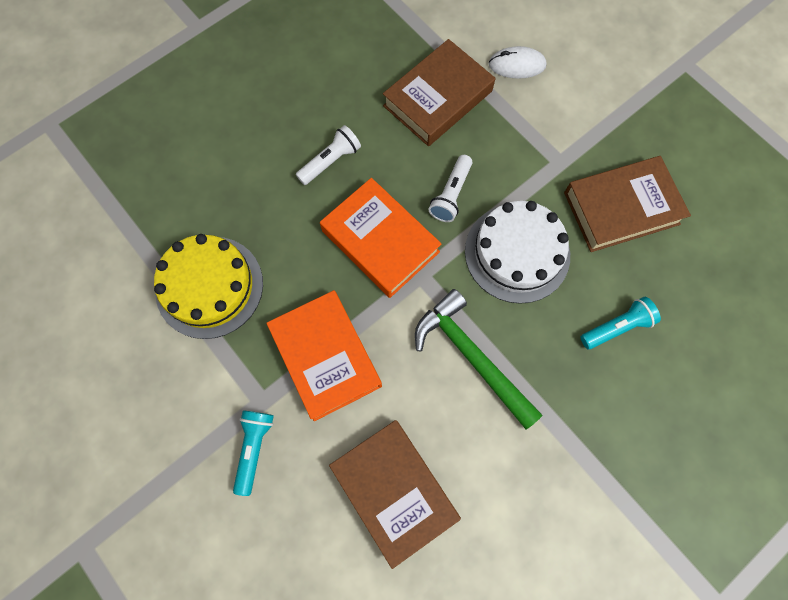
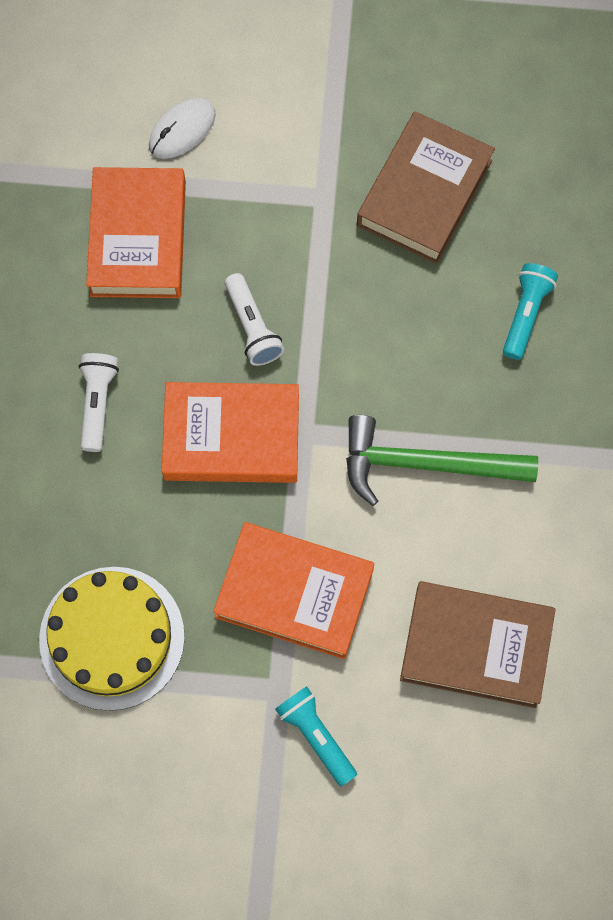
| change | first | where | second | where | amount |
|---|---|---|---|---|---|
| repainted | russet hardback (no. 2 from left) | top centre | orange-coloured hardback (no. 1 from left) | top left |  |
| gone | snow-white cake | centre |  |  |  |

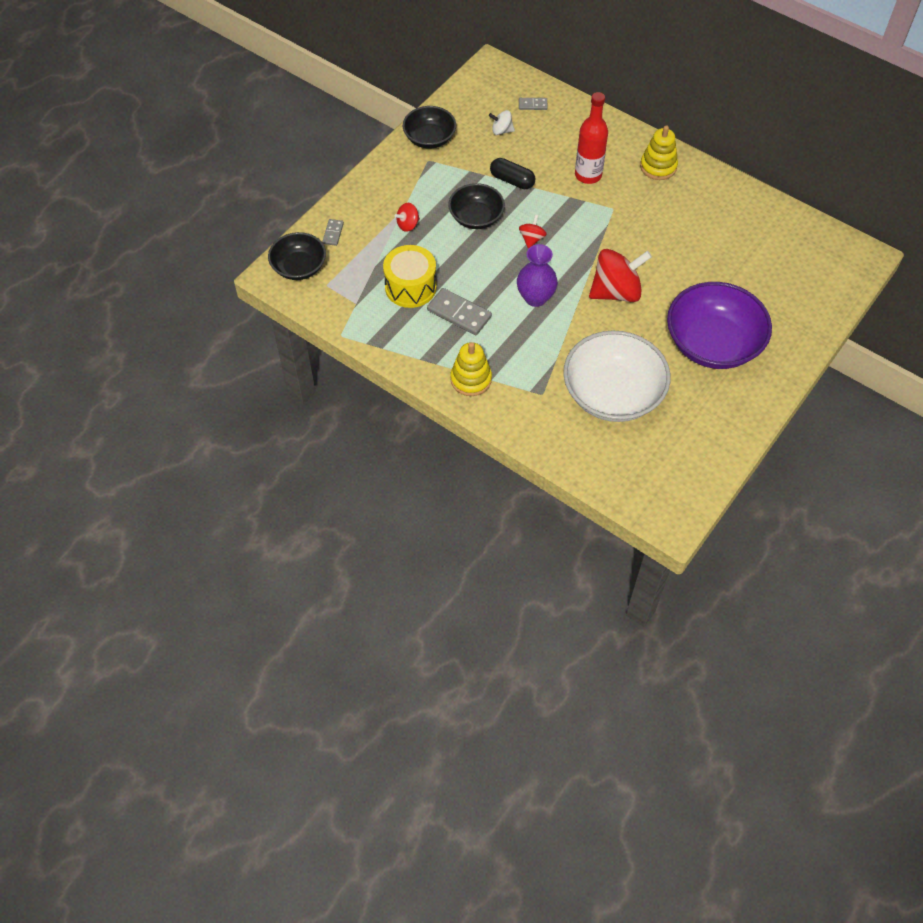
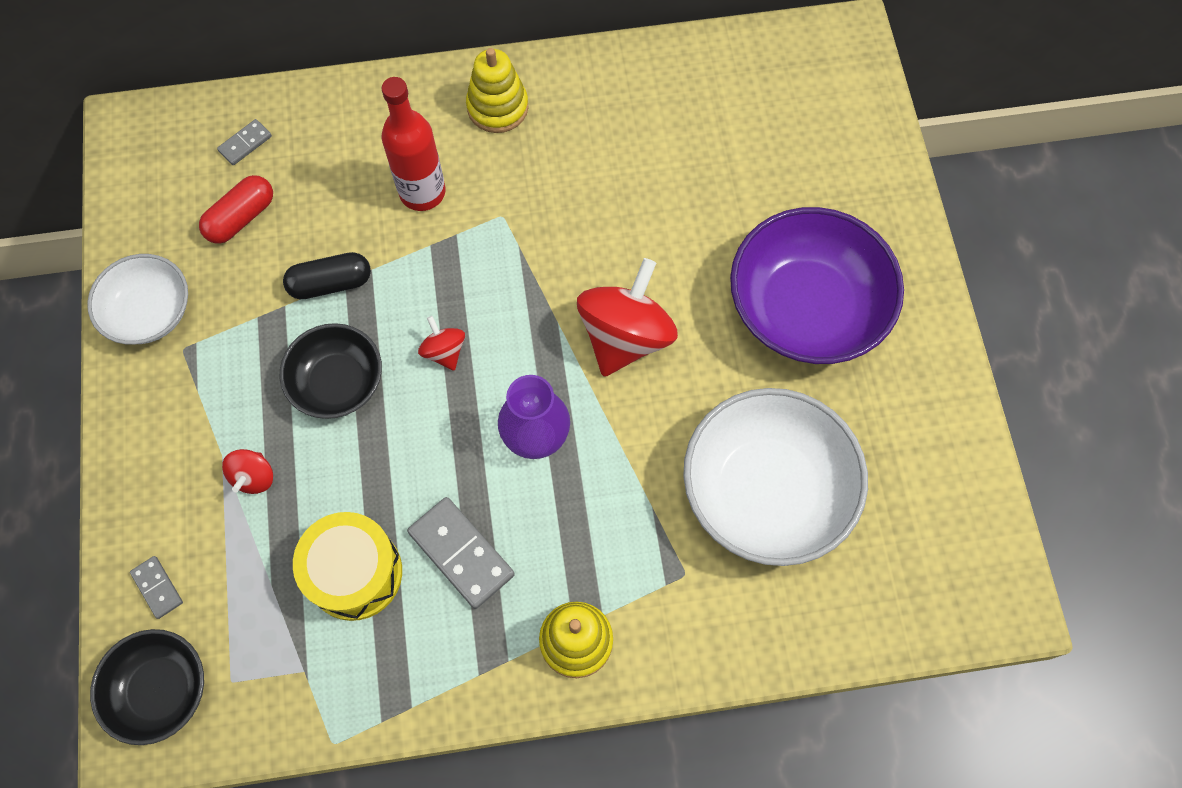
| change | first | where | second | where | amount |
|---|---|---|---|---|---|
| repainted | ebony serving bowl (no. 2 from left) | top centre | snow-white serving bowl (no. 1 from left) | middle left |  |
| swapped | snow-white spinning top | top centre | crimson capsule | top left |  |
| rotated | gray domino (no. 2 from left in the first image) | centre | gray domino (no. 3 from left) | bottom centre | 60 degrees clockwise |

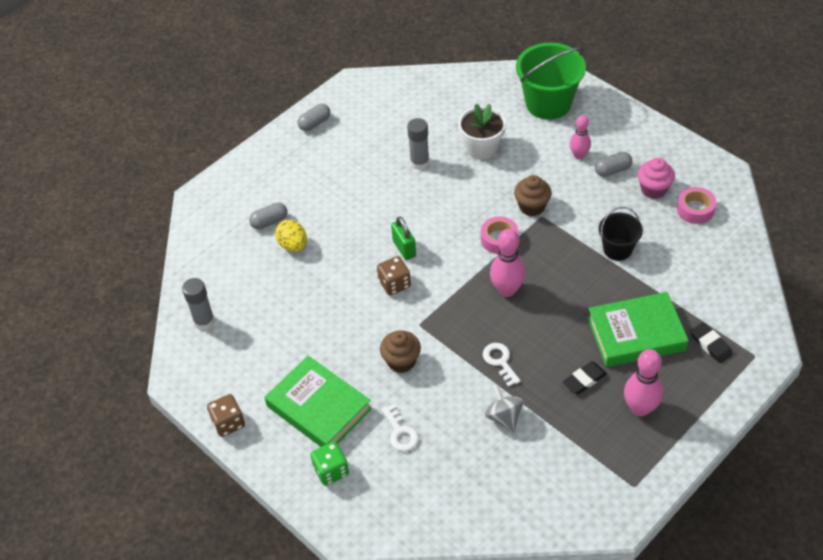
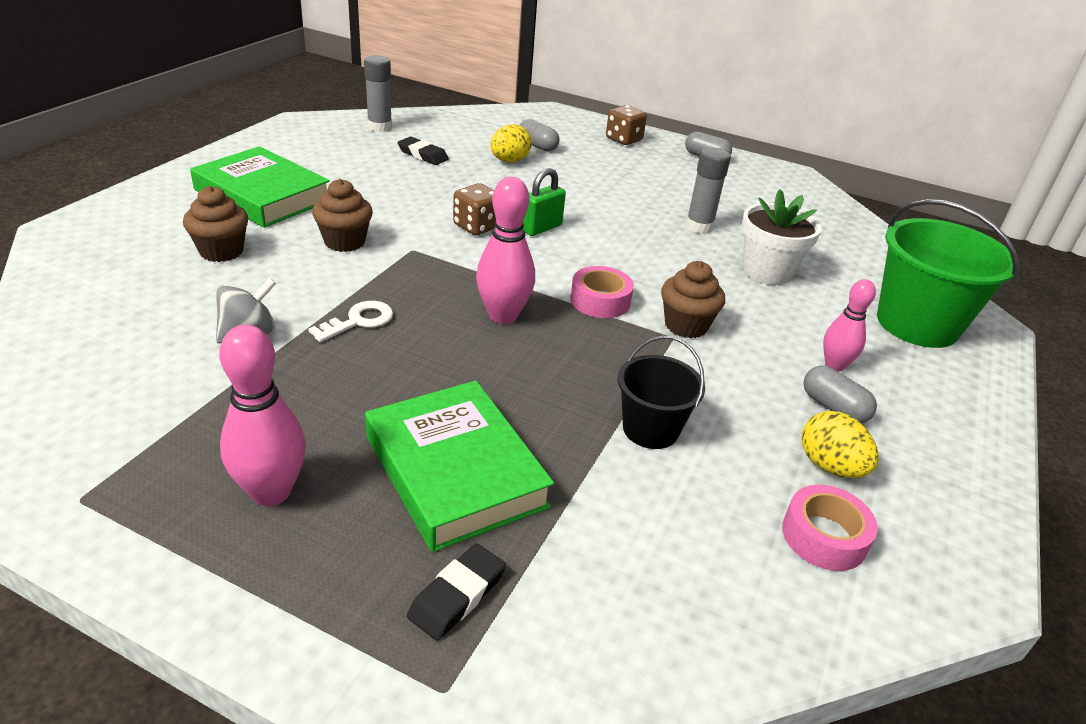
| change | first | where | second | where | amount |
|---|---|---|---|---|---|
| swapped | snow-white door key (no. 1 from left) | bottom centre | russet fairy cake (no. 1 from left) | top left |  |
| rotated | emerald hardback (no. 1 from left) | bottom centre |  | top left | 75 degrees counterclockwise |
| shifted | ebony eraser (no. 1 from left) | bottom right |  | top centre |  |
| shifted | russet game die (no. 1 from left in the first image) | bottom left | russet game die (no. 2 from left) | top centre |  |
| swapped | pink fairy cake | top right | yellow egg shape (no. 2 from left) | middle right |  |
| gone | emerald game die | bottom centre |  |  |  |

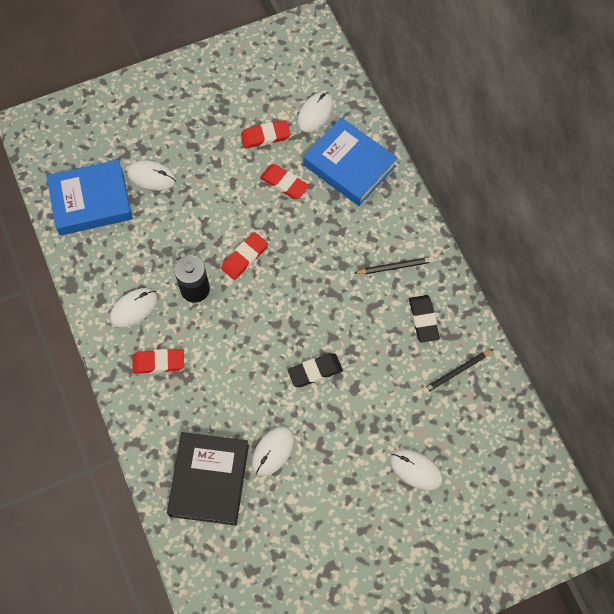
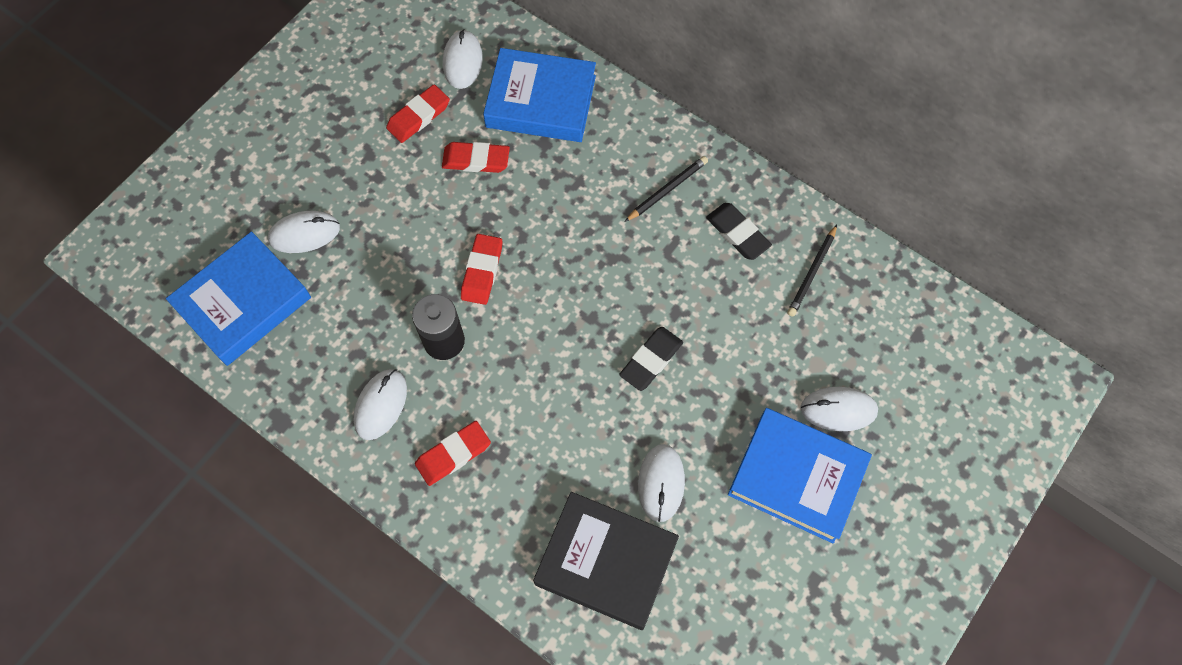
| change | first | where | second | where | amount |
|---|---|---|---|---|---|
| rotated | ebony hardback | bottom centre |  | bottom centre | 45 degrees counterclockwise |
| new |  |  | cobalt hardback (no. 3 from left) | bottom right |  |

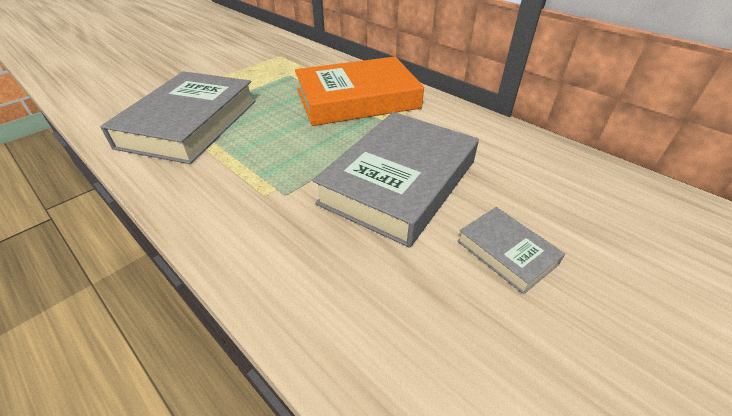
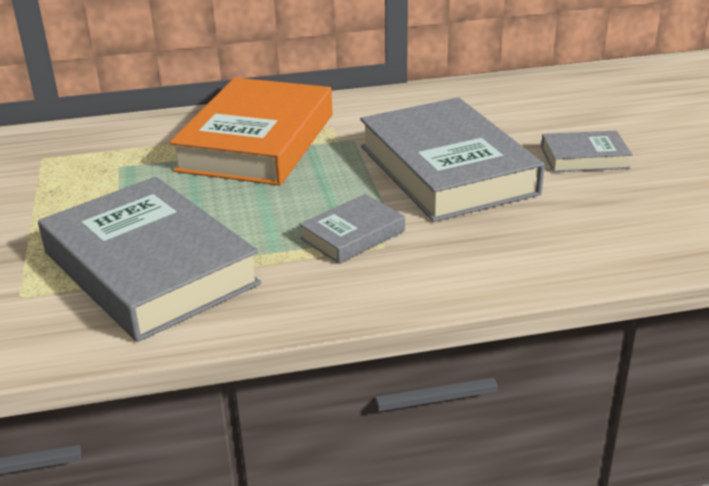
| change | first | where | second | where | amount |
|---|---|---|---|---|---|
| new |  |  | gray hardback (no. 2 from left) | centre |  |

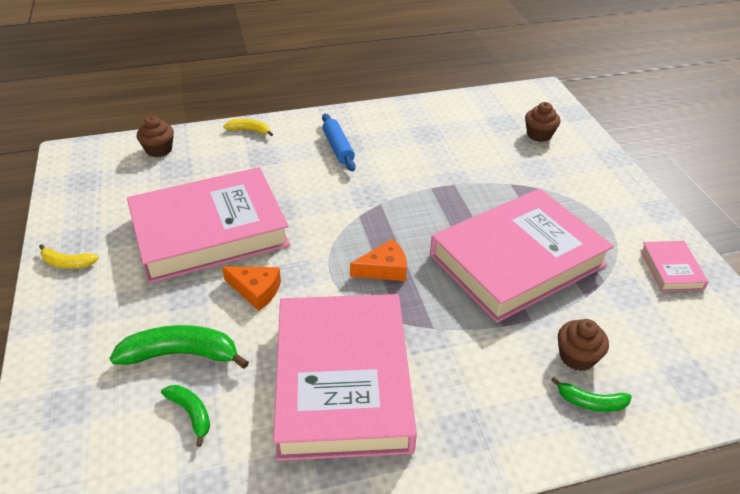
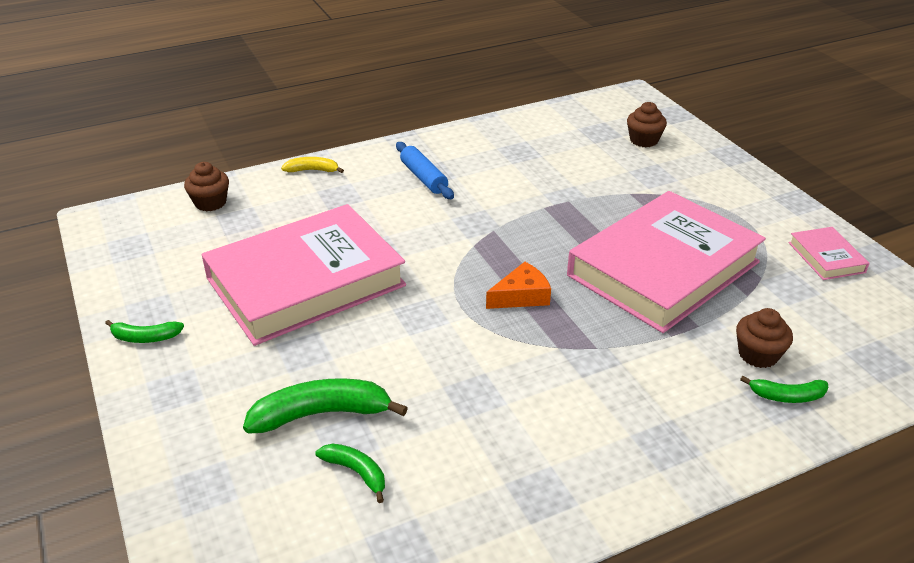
| change | first | where | second | where | amount |
|---|---|---|---|---|---|
| repainted | yellow toy banana (no. 1 from left) | middle left | emerald toy banana (no. 1 from left) | middle left |  |
| gone | orange-coloured cheese wedge (no. 1 from left) | centre |  |  |  |
| gone | pink hardback (no. 2 from left) | bottom centre |  |  |  |

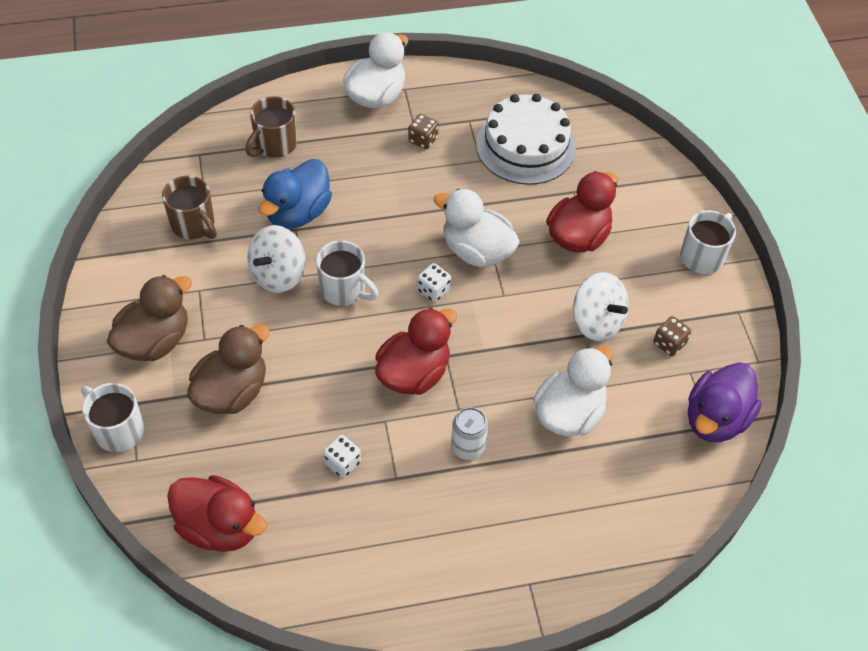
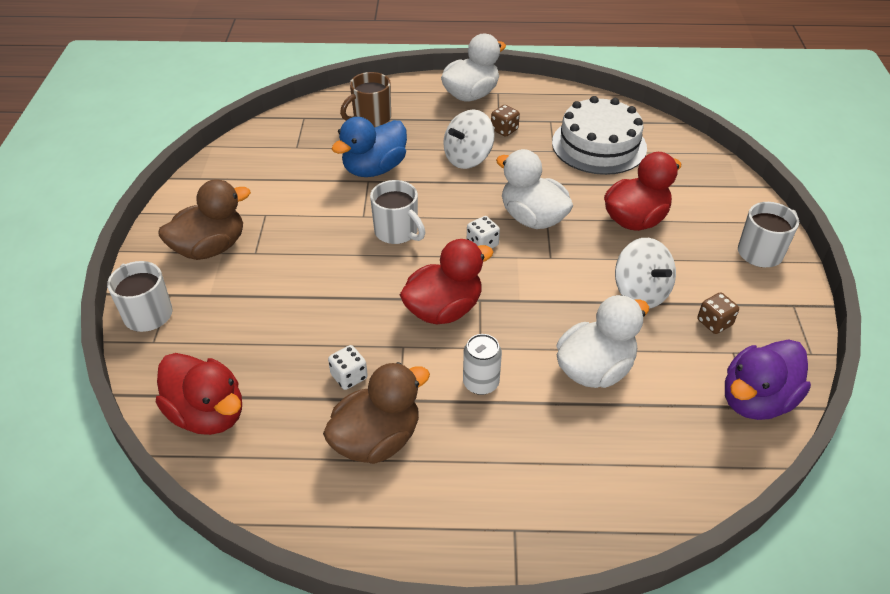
| change | first | where | second | where | amount |
|---|---|---|---|---|---|
| shifted | russet rubber duck (no. 2 from left) | middle left |  | bottom centre |  |
| shifted | snow-white spinning top (no. 1 from left) | middle left |  | top centre |  |
| gone | russet mug (no. 1 from left) | top left |  |  |  |

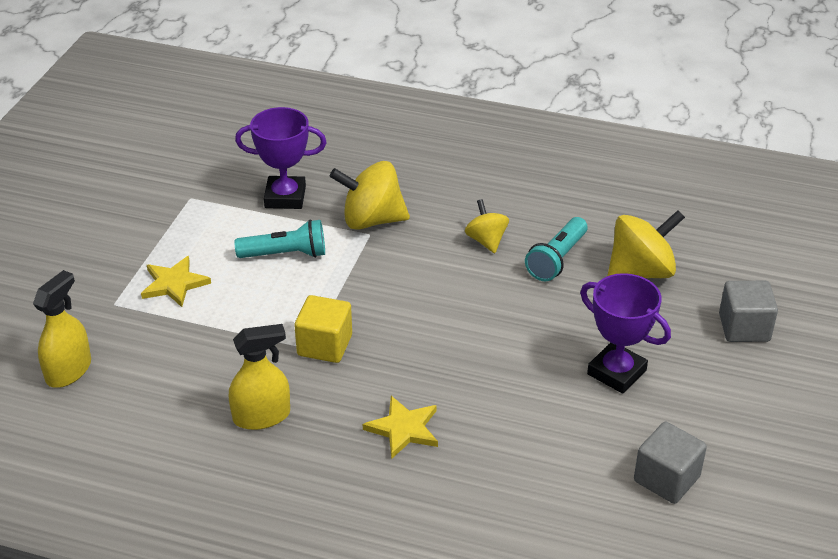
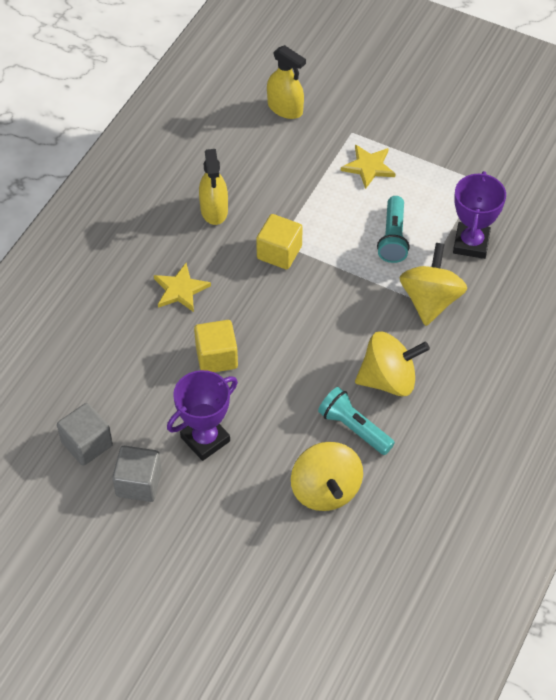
| change | first | where | second | where | amount |
|---|---|---|---|---|---|
| shifted | gray block (no. 2 from left) | middle right |  | bottom left |  |
| new |  |  | yellow block (no. 1 from left) | centre |  |
| scaled | yellow spinning top (no. 2 from left) | centre |  | middle right | x1.69 |

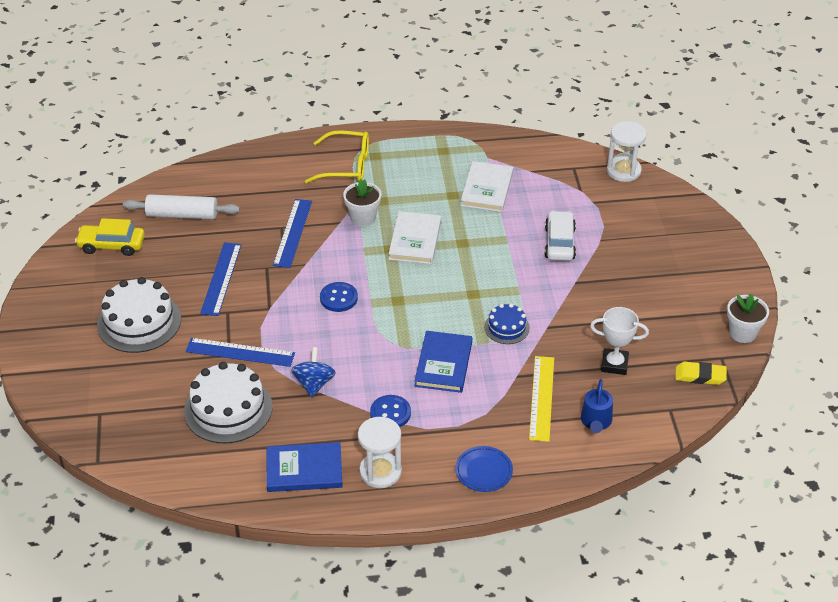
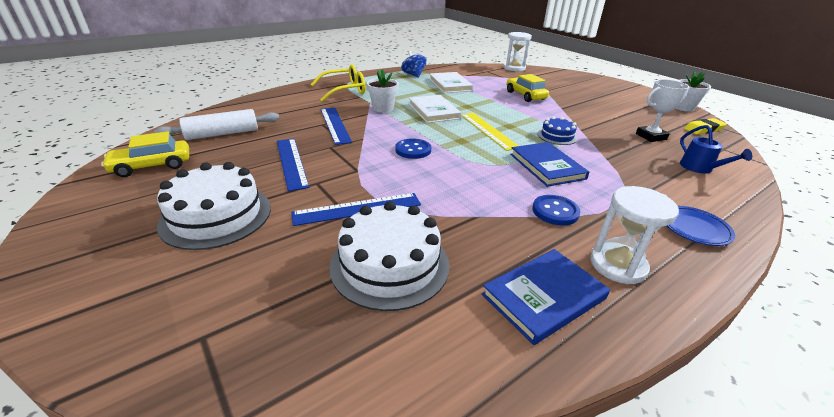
| change | first | where | second | where | amount |
|---|---|---|---|---|---|
| shifted | cobalt spinning top | centre |  | top centre |  |
| shifted | yellow measuring stick | centre |  | top centre |  |
| repainted | snow-white toy car | middle right | yellow toy car (no. 2 from left) | top centre |  |

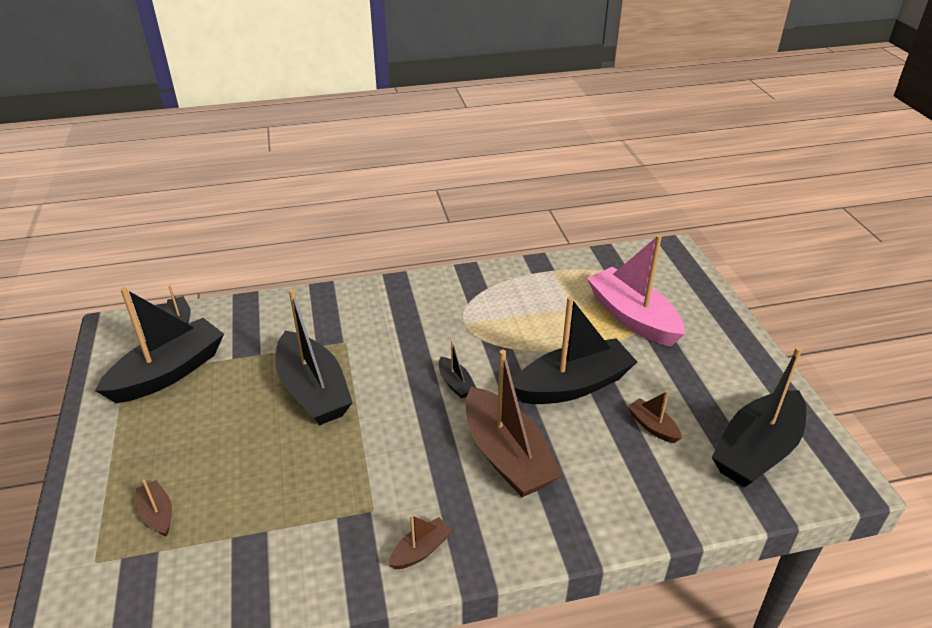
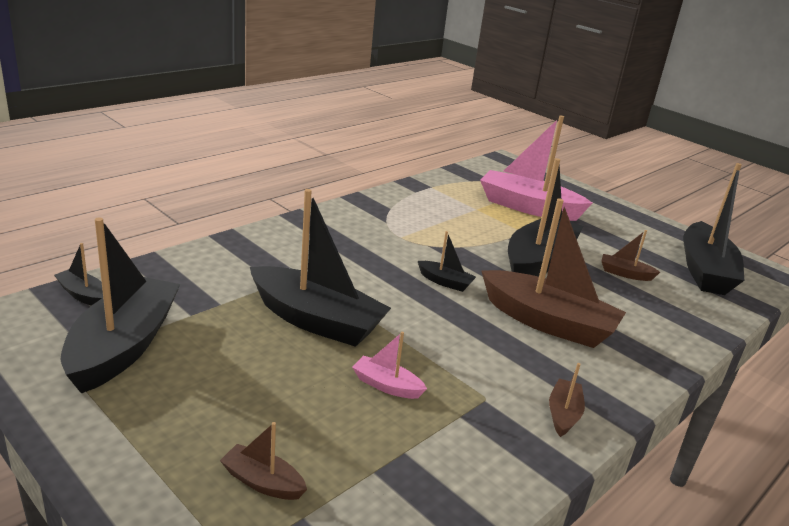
| change | first | where | second | where | amount |
|---|---|---|---|---|---|
| new |  |  | pink toy boat (no. 1 from left) | bottom centre |  |

